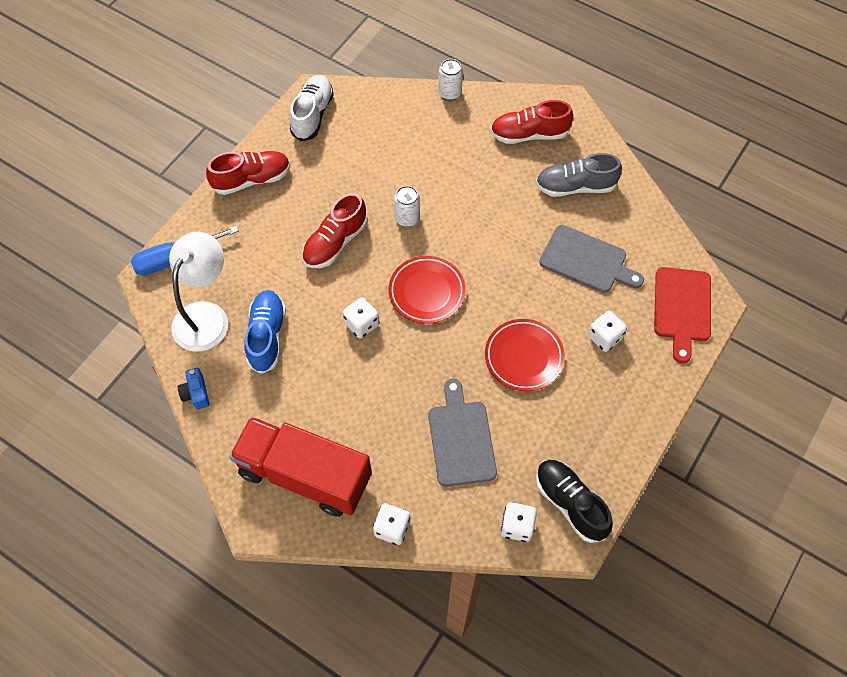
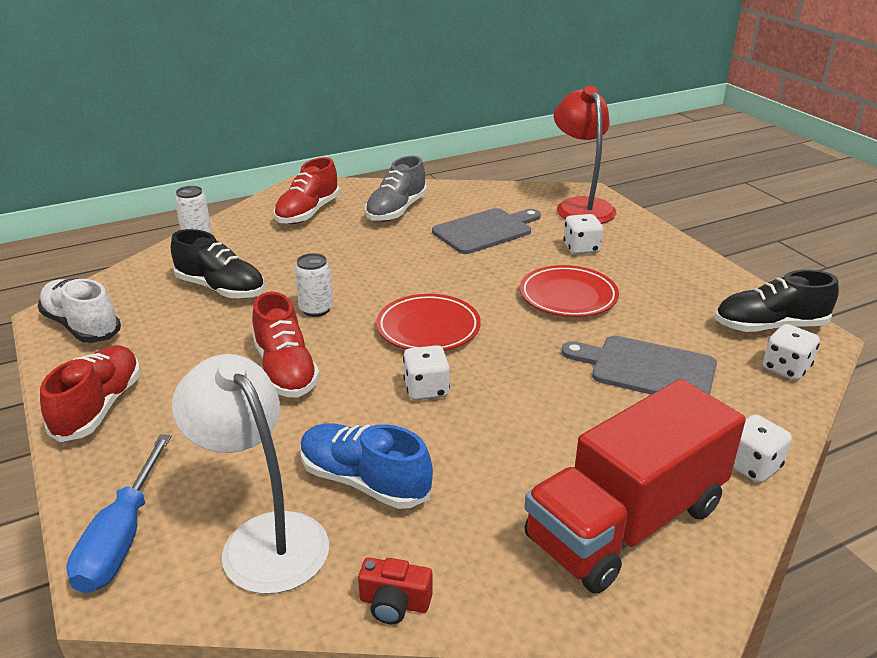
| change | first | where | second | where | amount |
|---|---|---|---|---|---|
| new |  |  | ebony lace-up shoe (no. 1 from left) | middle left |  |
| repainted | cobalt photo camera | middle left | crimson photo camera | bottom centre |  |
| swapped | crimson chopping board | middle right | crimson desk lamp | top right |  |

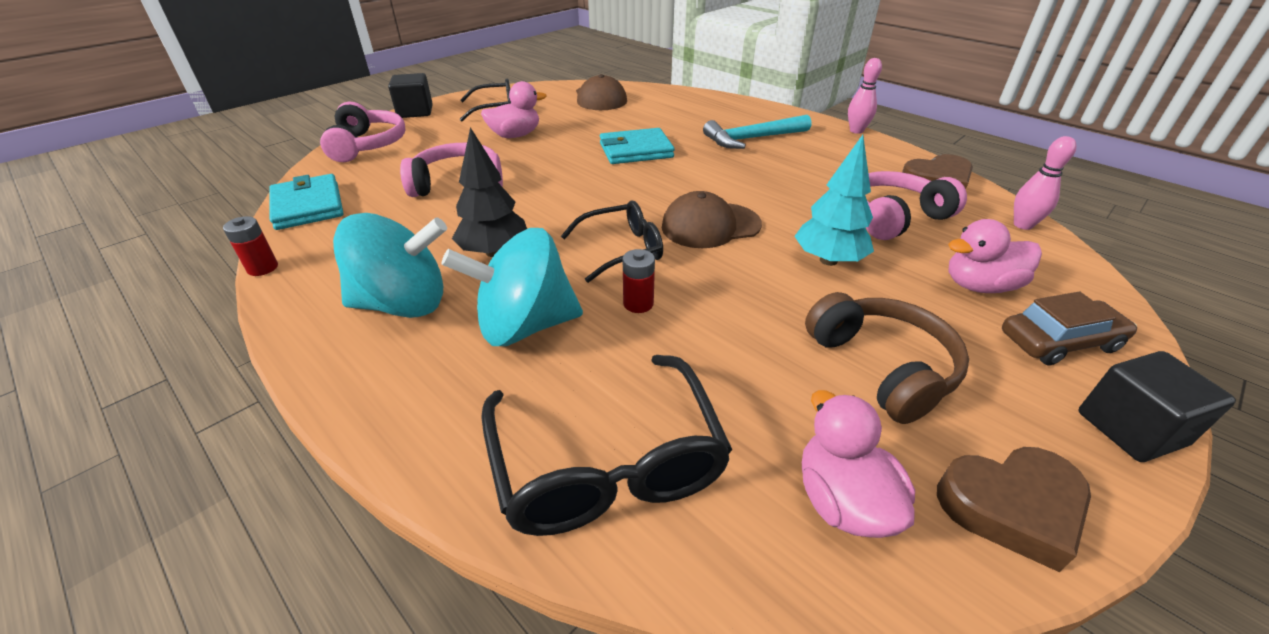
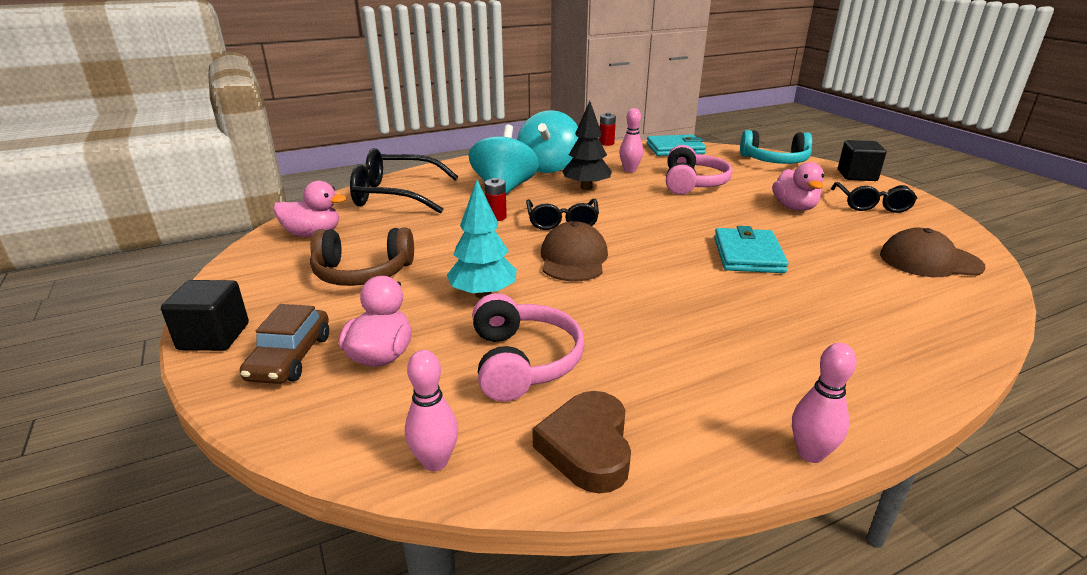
| change | first | where | second | where | amount |
|---|---|---|---|---|---|
| new |  |  | pink tenpin (no. 2 from left) | top centre |  |
| repainted | pink over-ear headphones (no. 1 from left) | top left | turquoise over-ear headphones | top right |  |
| gone | turquoise hammer | top centre |  |  |  |
| gone | russet heart shape (no. 2 from left) | bottom right |  |  |  |

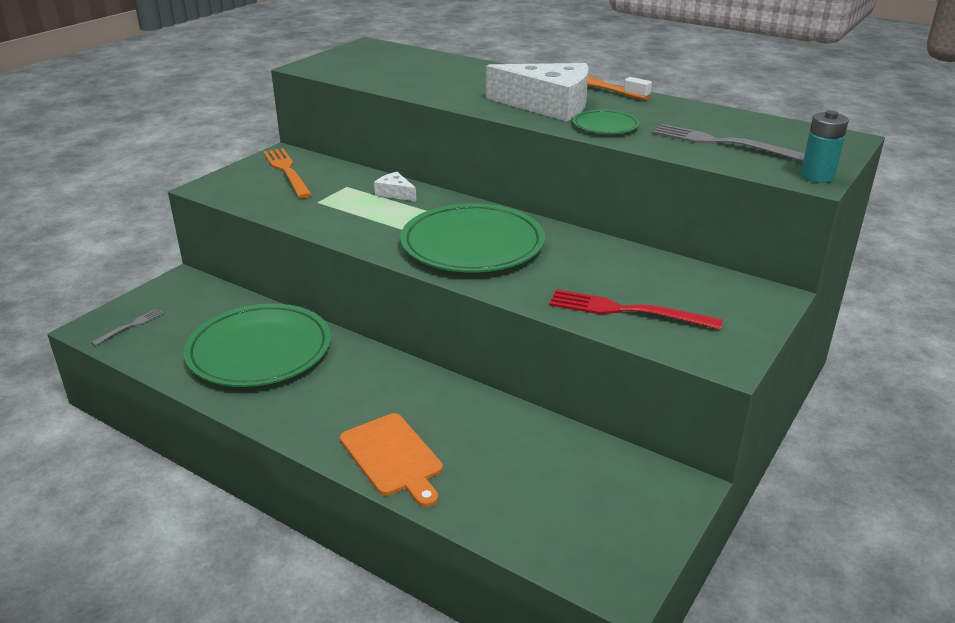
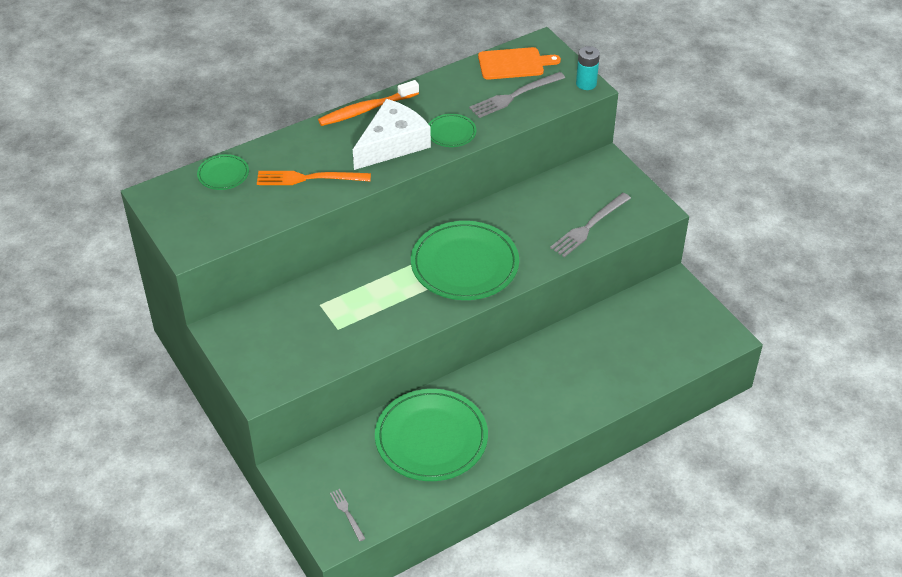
| change | first | where | second | where | amount |
|---|---|---|---|---|---|
| new |  |  | emerald dinner plate (no. 1 from left) | top left |  |
| shifted | orange-coloured table fork | top left |  | top centre |  |
| shifted | orange-coloured chopping board | bottom centre |  | top centre |  |
| repainted | crimson table fork | centre | gray table fork (no. 3 from left) | centre |  |
| gone | snow-white cheese wedge (no. 1 from left) | top centre |  |  |  |

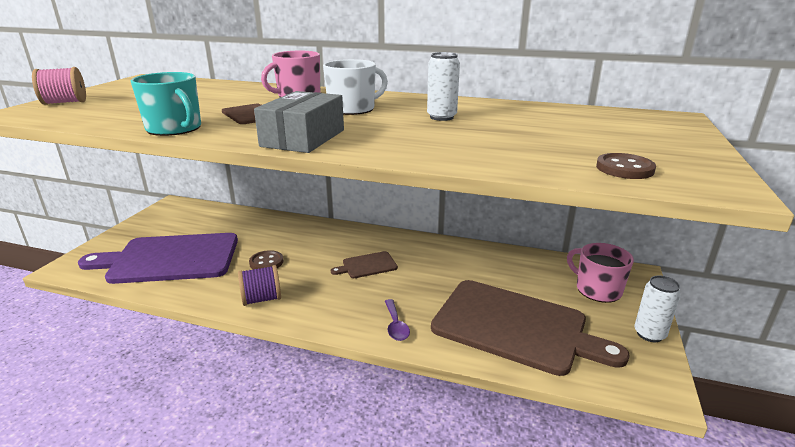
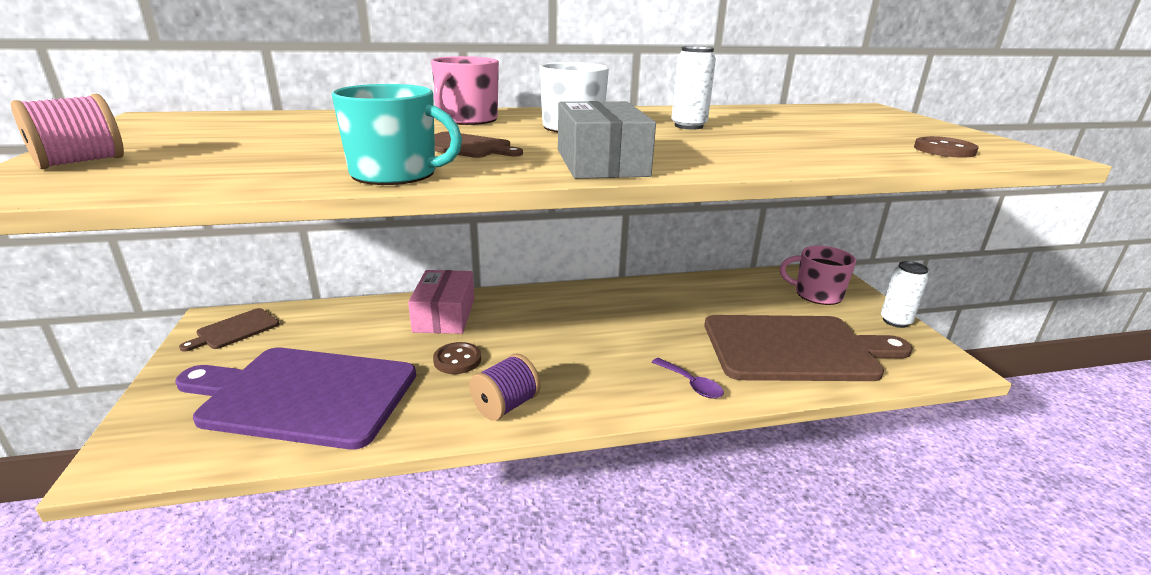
| change | first | where | second | where | amount |
|---|---|---|---|---|---|
| rotated | royal purple chopping board | middle left |  | bottom left | 45 degrees clockwise |
| shifted | russet chopping board (no. 2 from left in the first image) | centre | russet chopping board (no. 1 from left) | middle left |  |
| new |  |  | pink box | centre |  |

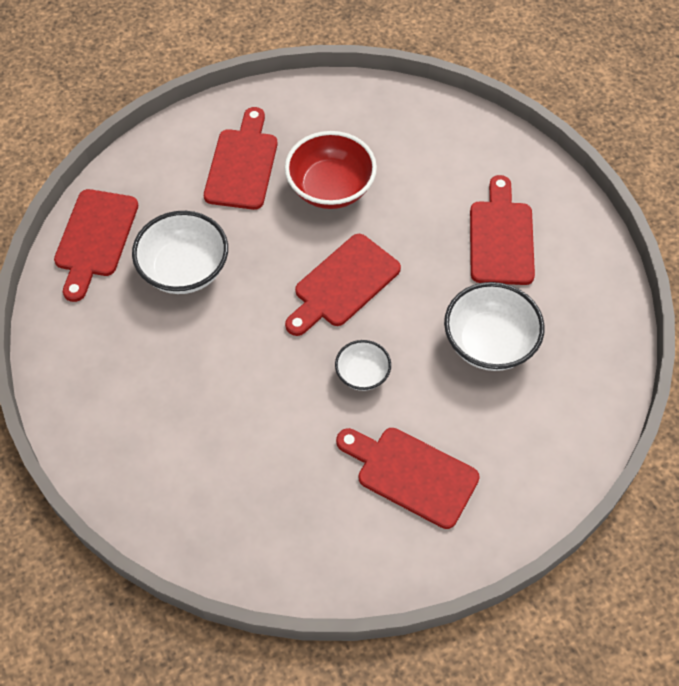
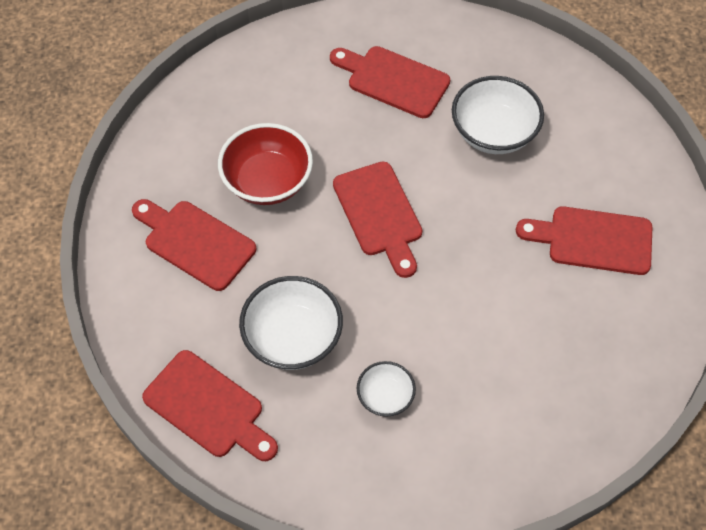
| change | first | where | second | where | amount |
|---|---|---|---|---|---|
| shifted | snow-white serving bowl (no. 2 from left) | centre |  | bottom centre |  |
| rotated | crimson chopping board (no. 4 from left in the first image) | bottom centre | crimson chopping board (no. 5 from left) | middle right | 45 degrees clockwise |

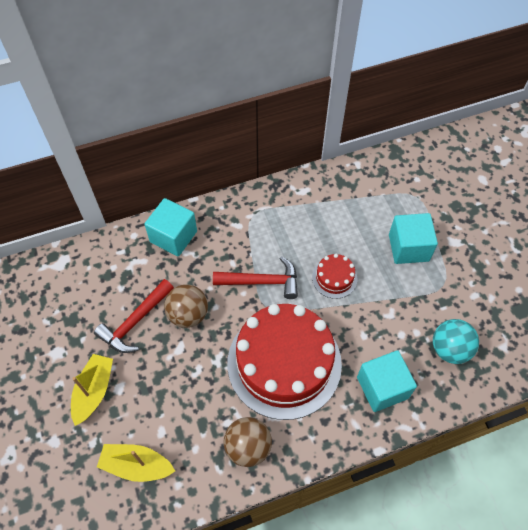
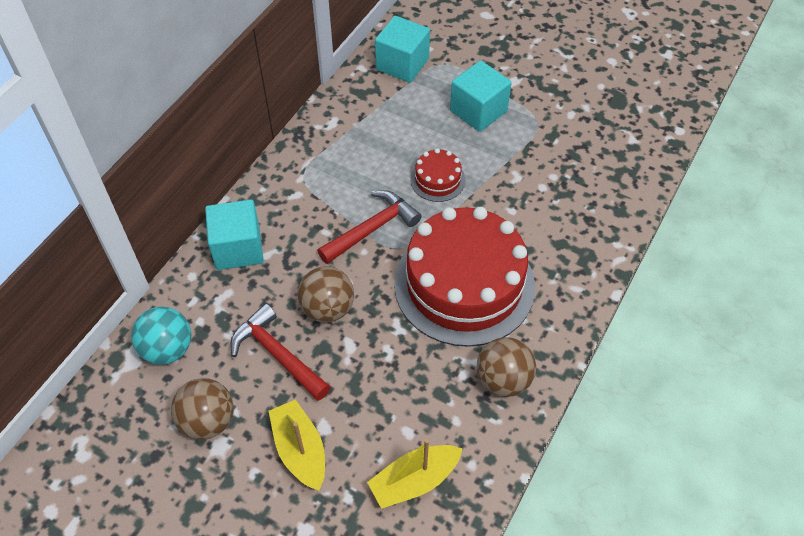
| change | first | where | second | where | amount |
|---|---|---|---|---|---|
| shifted | turquoise play ball | middle right |  | middle left |  |
| new |  |  | russet play ball (no. 1 from left) | bottom left |  |
| rotated | crimson hammer (no. 1 from left) | middle left |  | centre | 135 degrees clockwise |
| shifted | turquoise block (no. 2 from left) | bottom right |  | top centre |  |

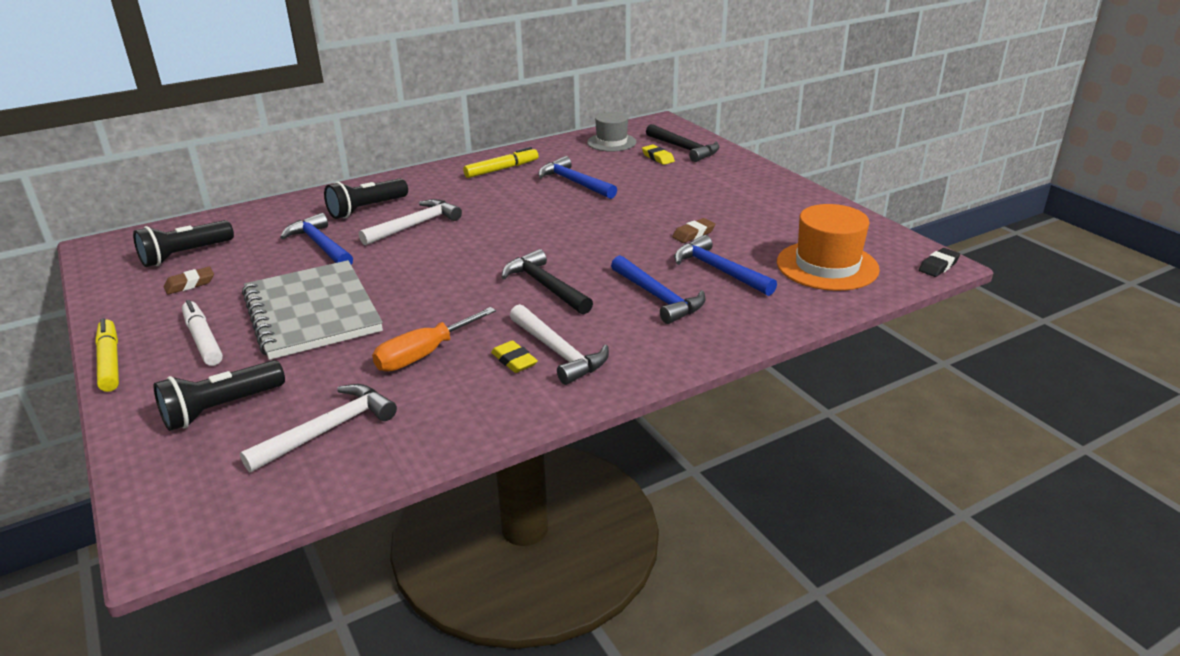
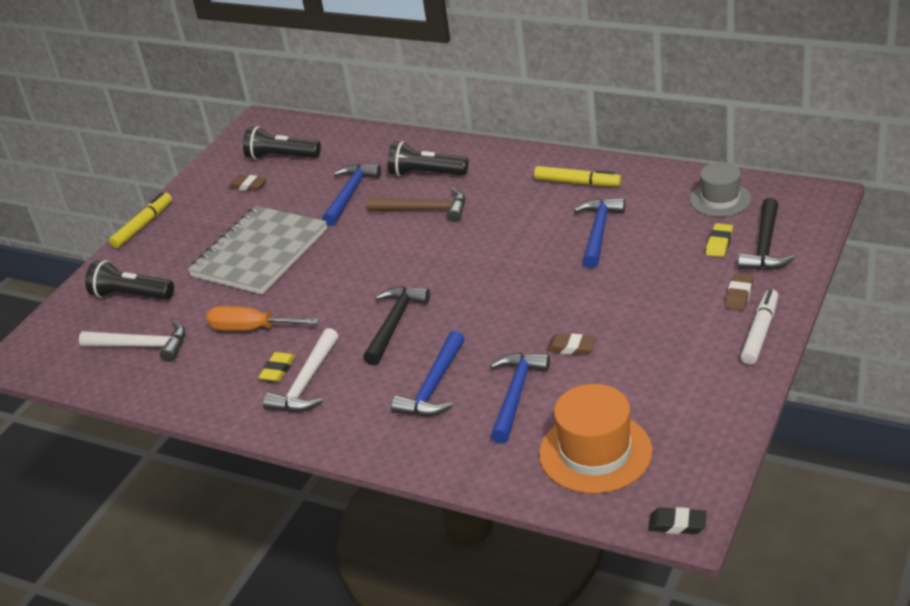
| change | first | where | second | where | amount |
|---|---|---|---|---|---|
| repainted | snow-white hammer (no. 2 from left) | centre | russet hammer | centre |  |
| new |  |  | russet eraser (no. 3 from left) | middle right |  |
| shifted | snow-white marker pen | middle left |  | middle right |  |

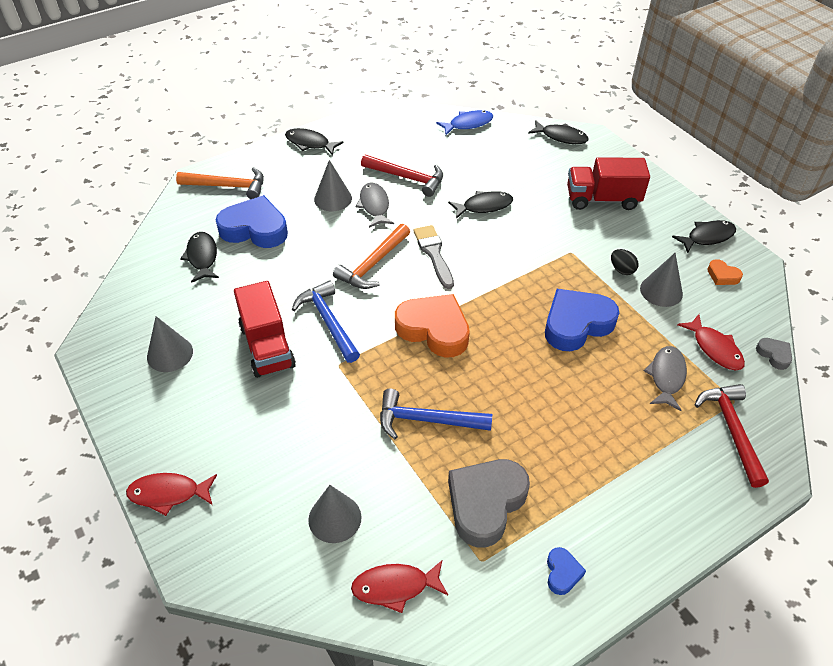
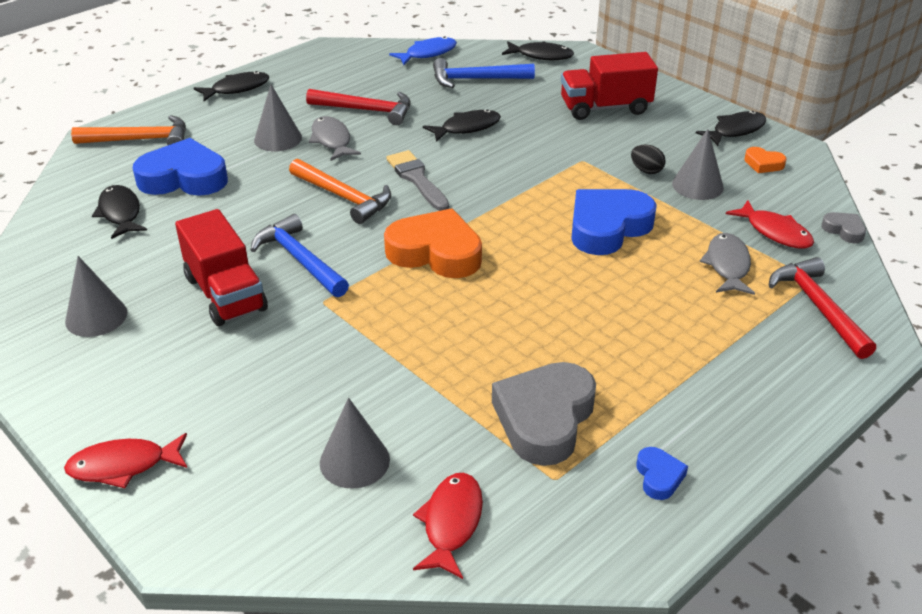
| change | first | where | second | where | amount |
|---|---|---|---|---|---|
| rotated | ebony toy fish (no. 2 from left) | top centre |  | top left | 135 degrees clockwise |
| rotated | orange-coloured hammer (no. 2 from left) | centre |  | top centre | 75 degrees counterclockwise |
| rotated | crimson toy fish (no. 2 from left) | bottom centre |  | bottom centre | 120 degrees clockwise |
| shifted | cobalt hammer (no. 2 from left) | centre |  | top centre |  |

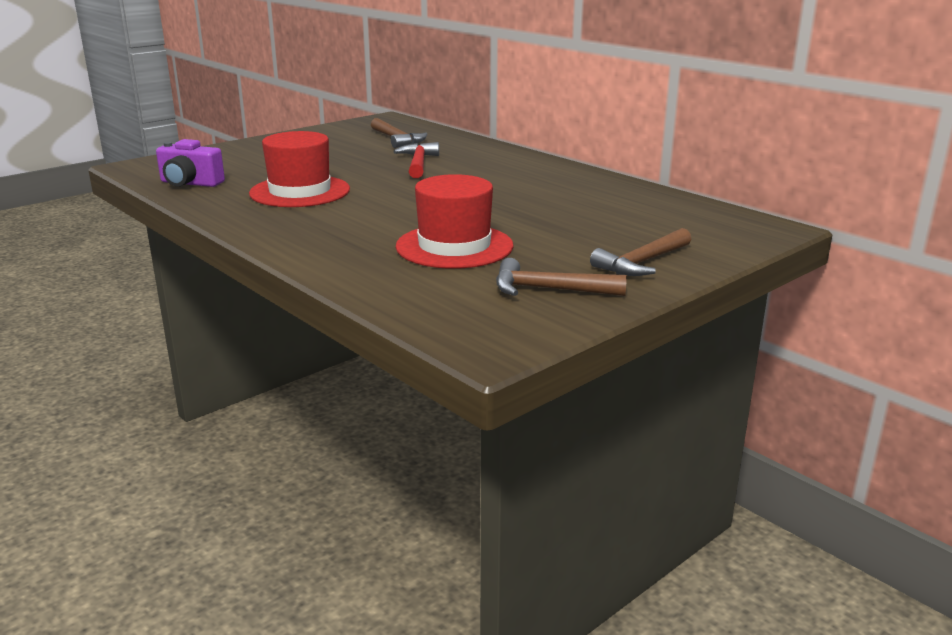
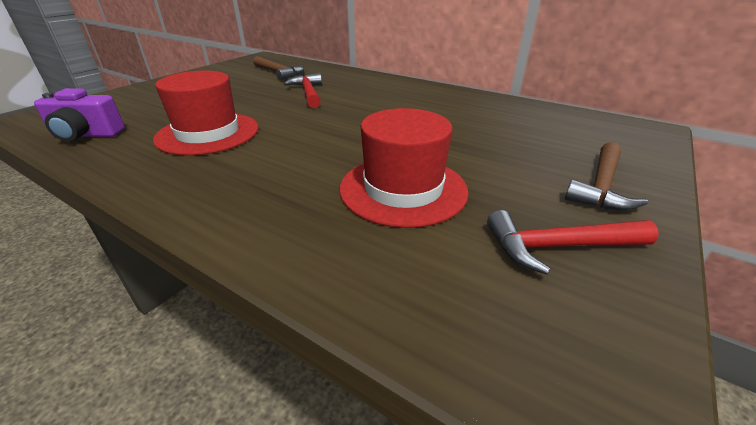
| change | first | where | second | where | amount |
|---|---|---|---|---|---|
| repainted | russet hammer (no. 2 from left) | centre | crimson hammer (no. 2 from left) | middle right |  |

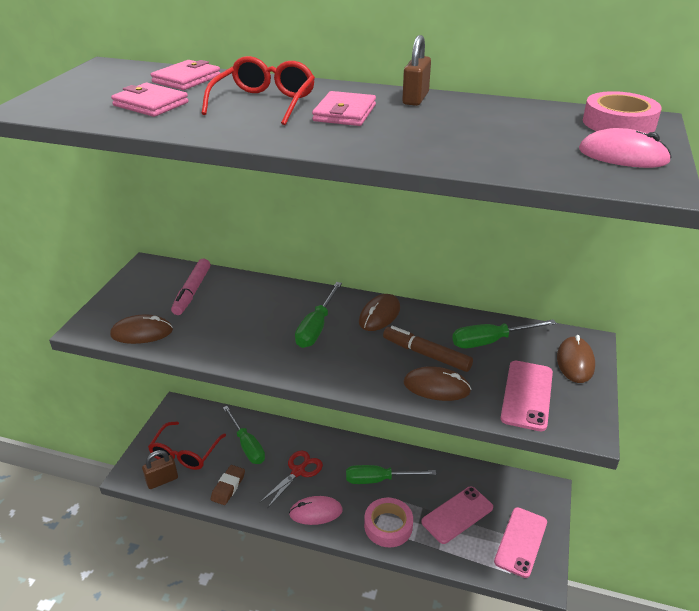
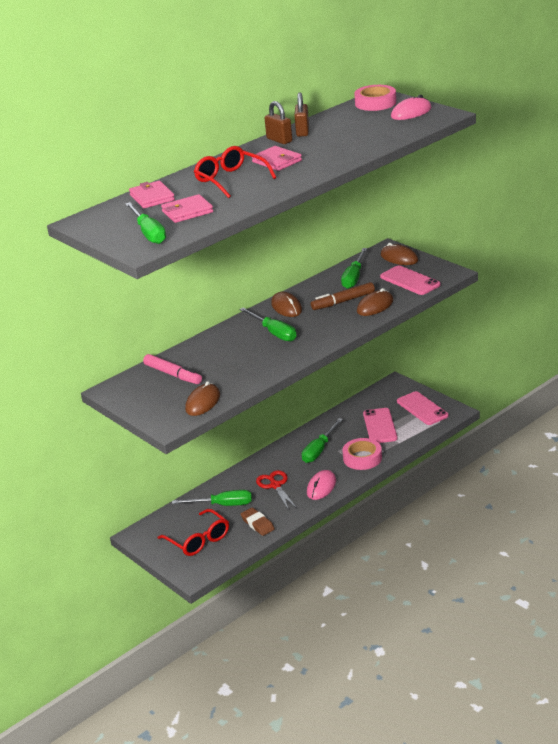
| change | first | where | second | where | amount |
|---|---|---|---|---|---|
| new |  |  | emerald screwdriver (no. 1 from left) | top left |  |
| shifted | russet lock (no. 1 from left in the first image) | bottom left | russet lock (no. 2 from left) | top centre |  |

